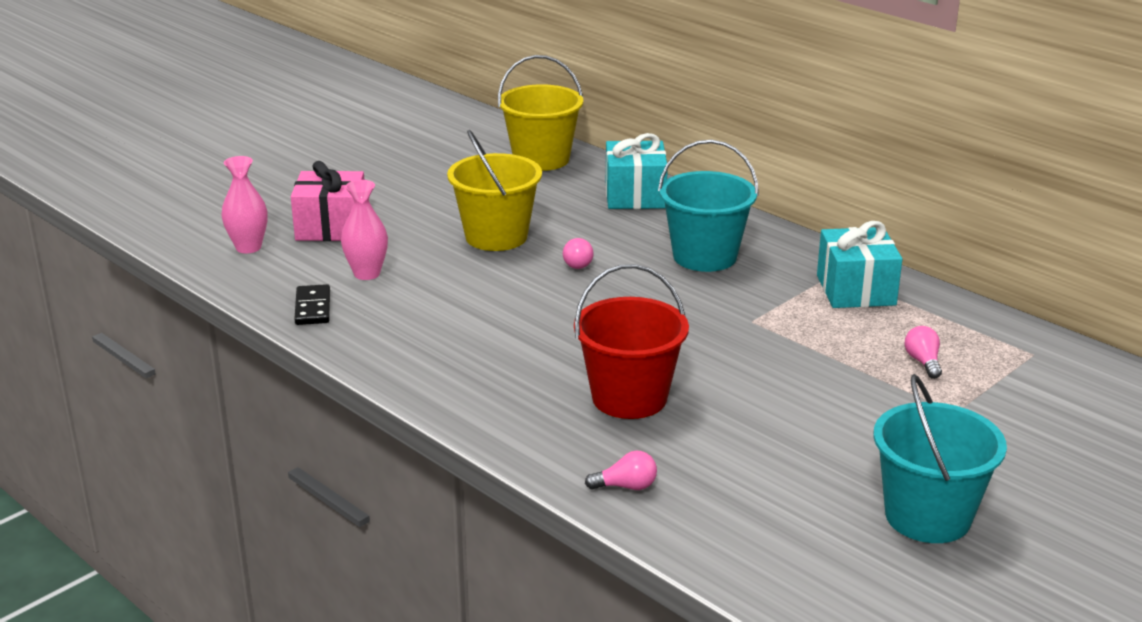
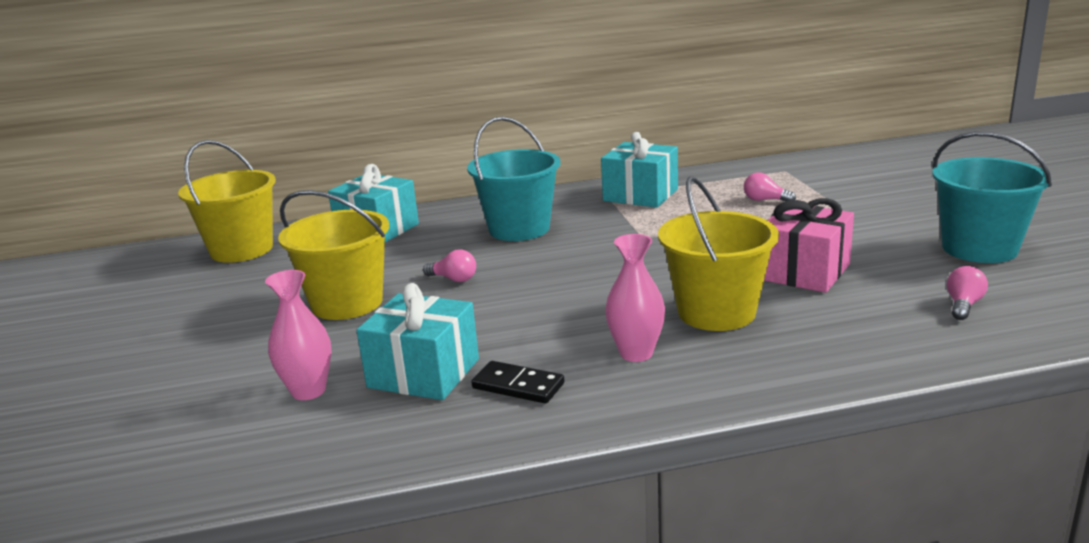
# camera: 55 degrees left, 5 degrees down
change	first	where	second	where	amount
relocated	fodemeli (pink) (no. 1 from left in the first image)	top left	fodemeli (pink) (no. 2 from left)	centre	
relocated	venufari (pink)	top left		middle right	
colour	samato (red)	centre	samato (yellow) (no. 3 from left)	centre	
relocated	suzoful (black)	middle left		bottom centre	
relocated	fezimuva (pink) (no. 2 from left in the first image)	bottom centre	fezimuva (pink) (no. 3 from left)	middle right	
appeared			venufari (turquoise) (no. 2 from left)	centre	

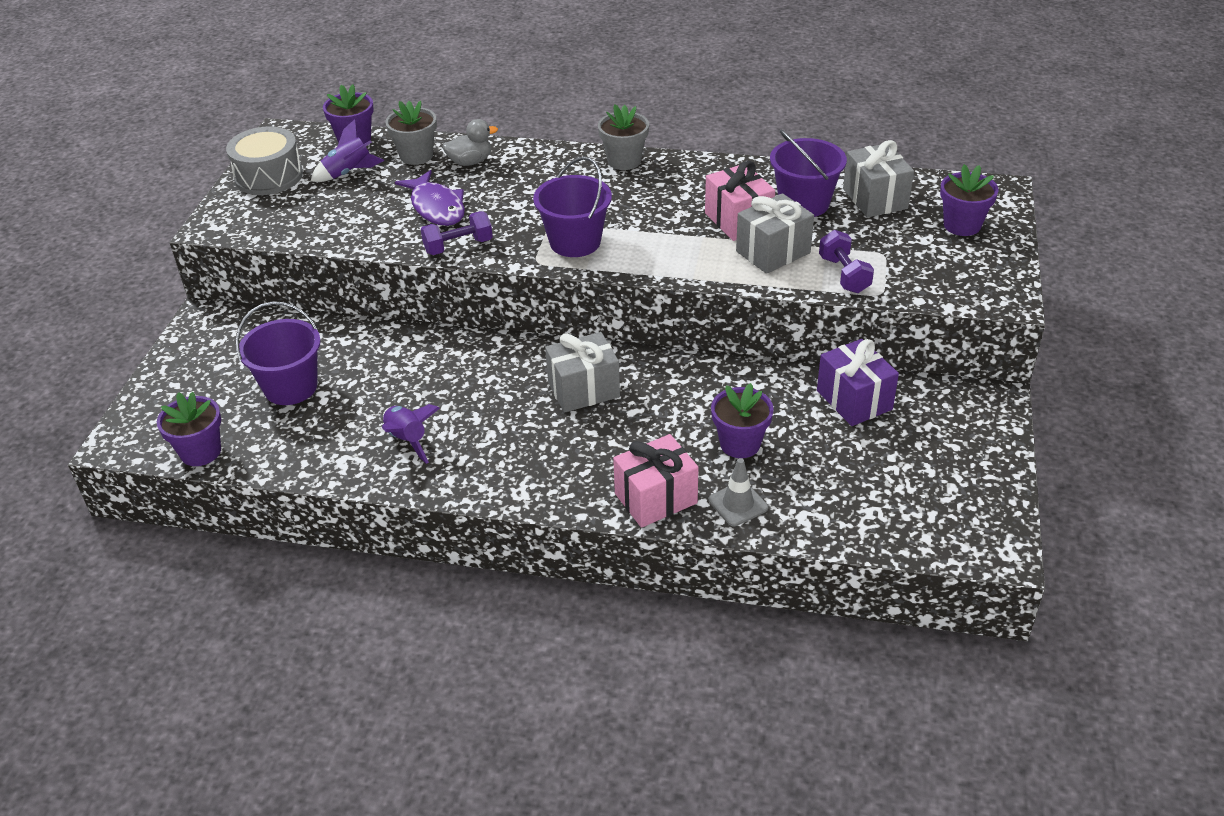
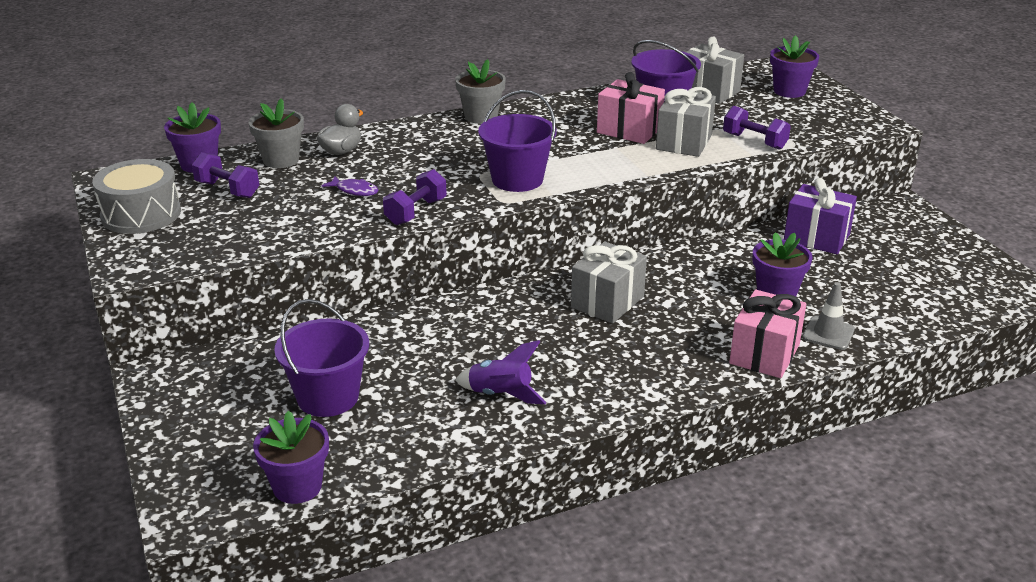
# camera: 35 degrees left, 10 degrees down
change	first	where	second	where	amount
exchanged	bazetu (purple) (no. 1 from left)	top left	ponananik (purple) (no. 1 from left)	top left	
size	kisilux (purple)	top centre		top centre	x0.54

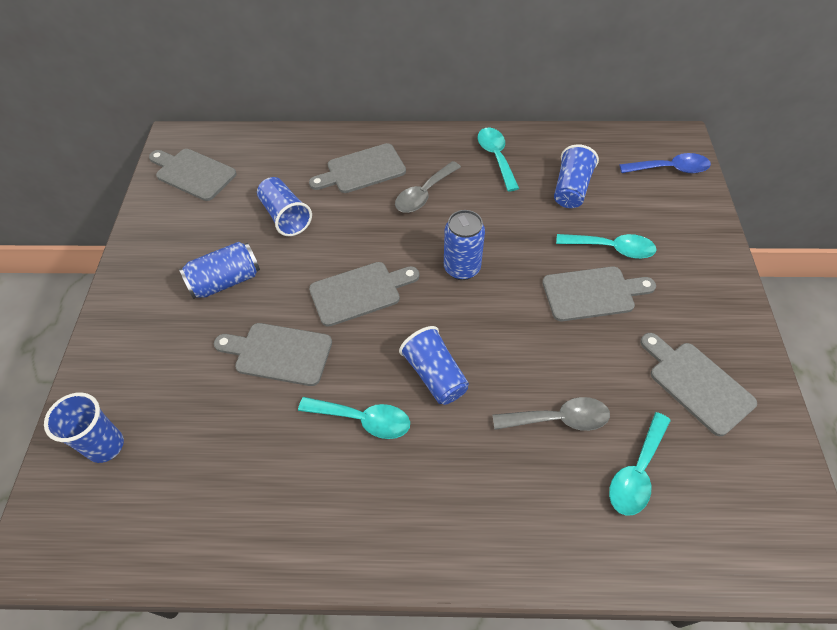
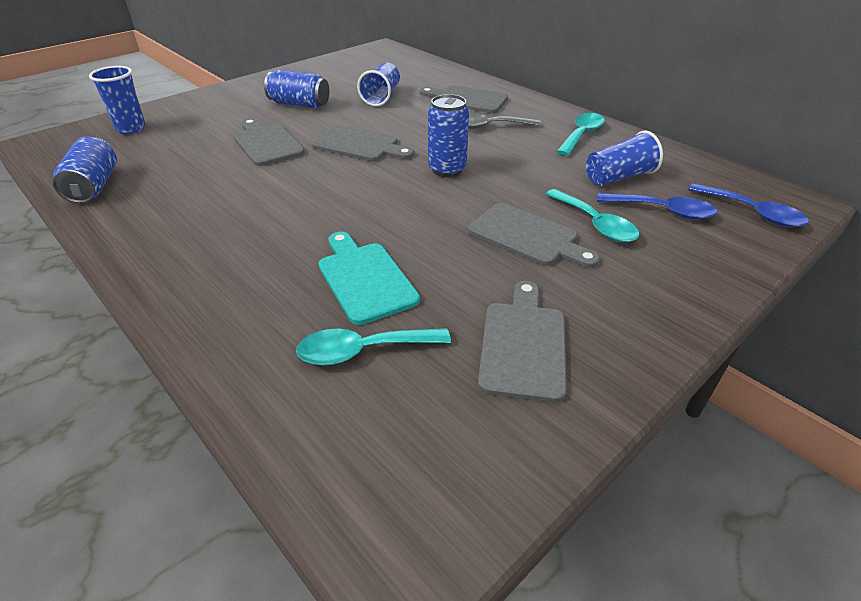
# camera: 45 degrees right, 15 degrees down
change	first	where	second	where	amount
missing	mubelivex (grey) (no. 1 from left)	top left			
missing	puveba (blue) (no. 3 from left)	centre			
missing	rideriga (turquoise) (no. 1 from left)	centre			
exchanged	rideriga (grey) (no. 2 from left)	centre	mubelivex (turquoise)	centre	
appeared			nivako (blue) (no. 1 from left)	top left	
appeared			rideriga (blue) (no. 1 from left)	middle right	

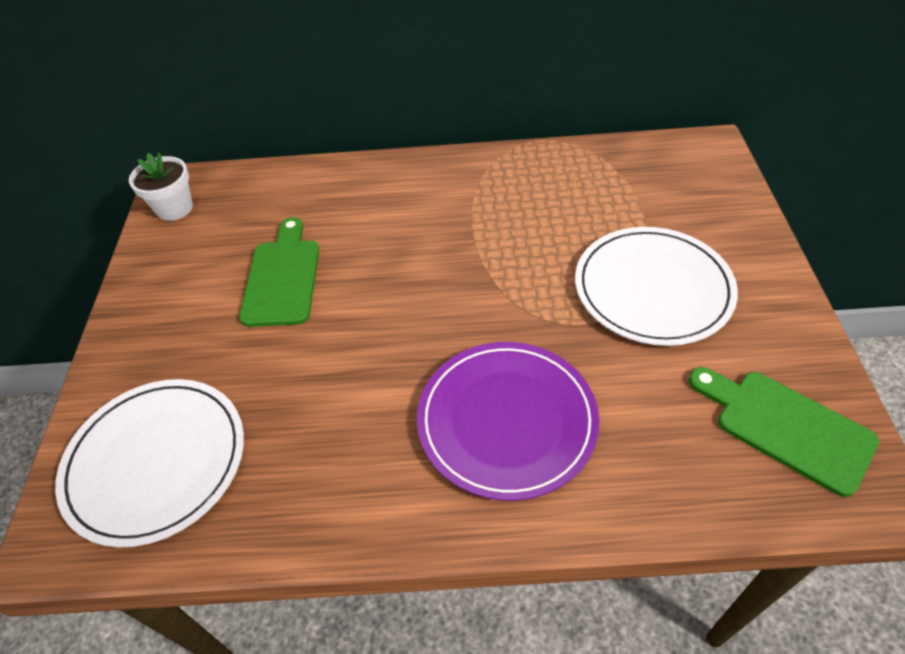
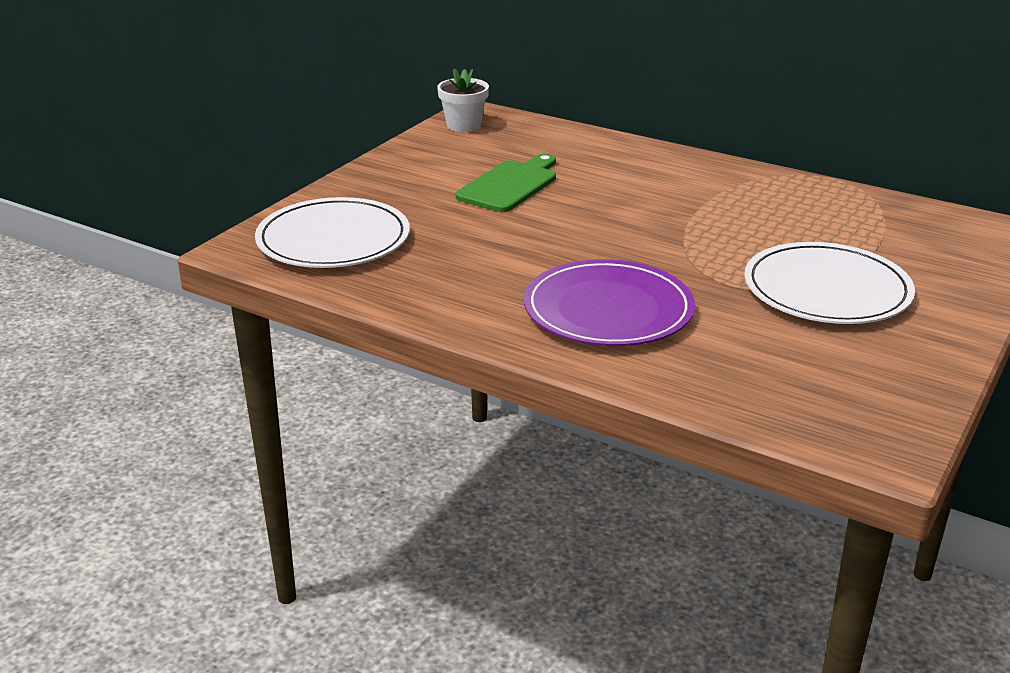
# camera: 30 degrees right, 20 degrees down
change	first	where	second	where	amount
missing	mubelivex (green) (no. 2 from left)	middle right			

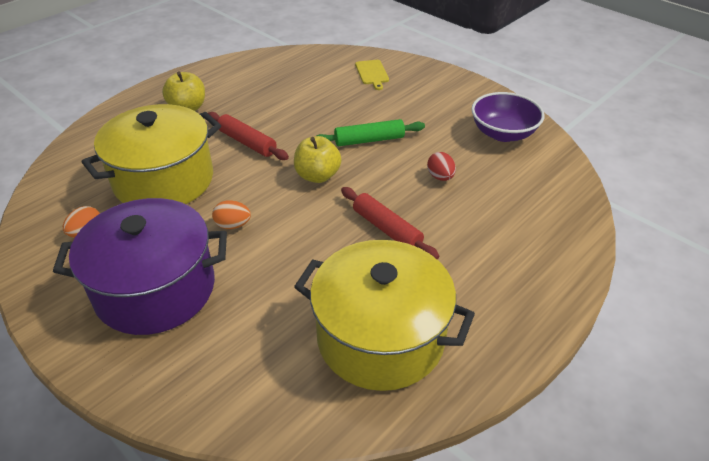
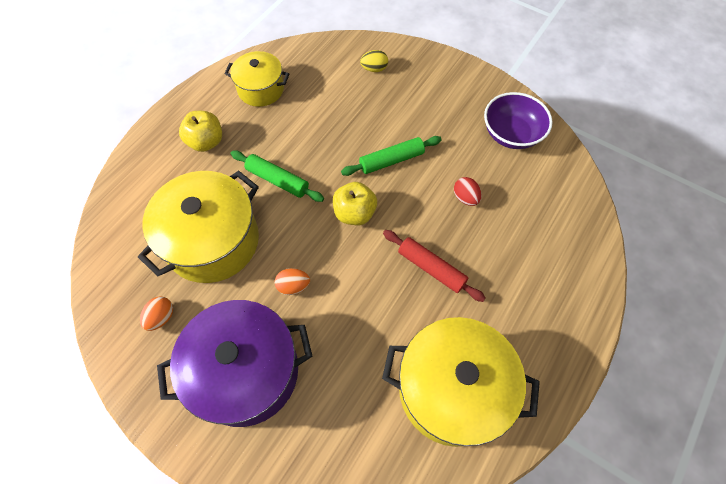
# camera: 10 degrees left, 20 degrees up
change	first	where	second	where	amount
exchanged	mubelivex (yellow)	top centre	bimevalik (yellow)	top centre	
colour	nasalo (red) (no. 1 from left)	top centre	nasalo (green) (no. 1 from left)	centre	
appeared			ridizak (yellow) (no. 2 from left)	top centre	

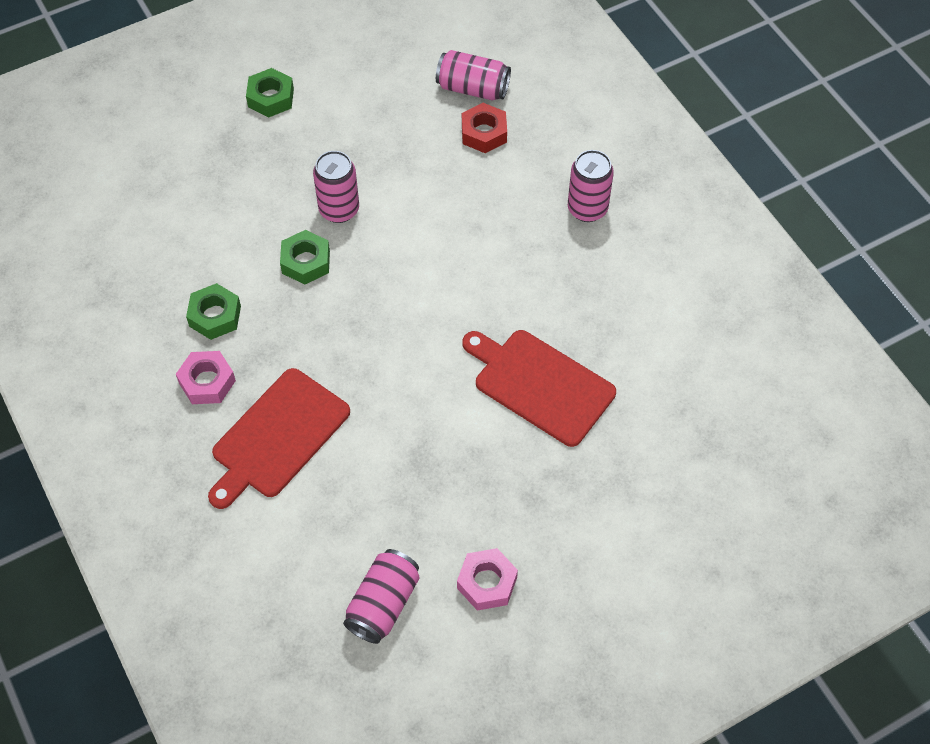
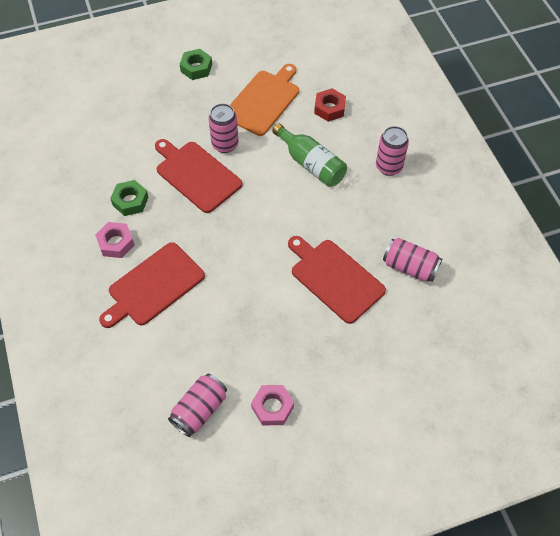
# camera: 10 degrees right, 0 degrees up
change	first	where	second	where	amount
relocated	nivako (pink) (no. 3 from left in the first image)	top centre	nivako (pink) (no. 4 from left)	middle right	
exchanged	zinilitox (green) (no. 3 from left)	middle left	mubelivex (red) (no. 2 from left)	top centre	
appeared			mubelivex (orange)	top centre	
appeared			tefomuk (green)	top centre	

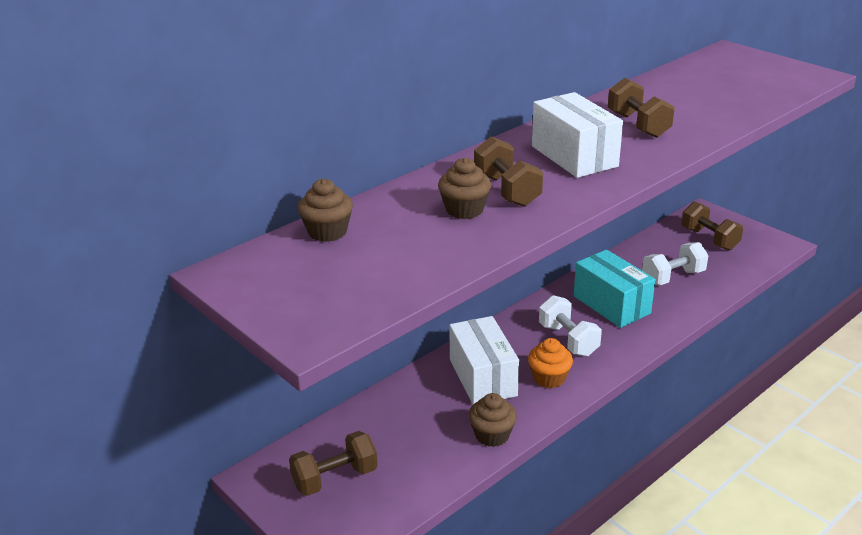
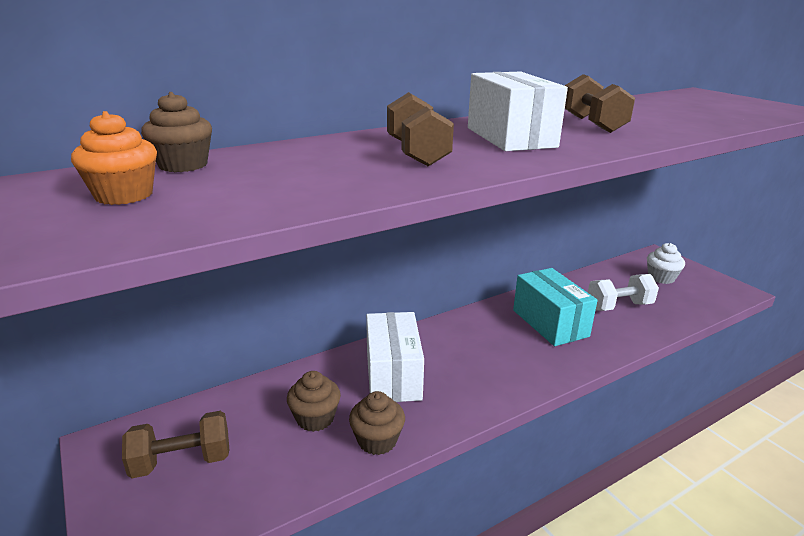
# camera: 10 degrees right, 5 degrees down
change	first	where	second	where	amount
relocated	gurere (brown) (no. 2 from left)	centre		bottom centre	
exchanged	ponananik (brown) (no. 4 from left)	middle right	gurere (white)	middle right	
missing	ponananik (white) (no. 1 from left)	centre			
relocated	gurere (orange)	bottom centre		top left	

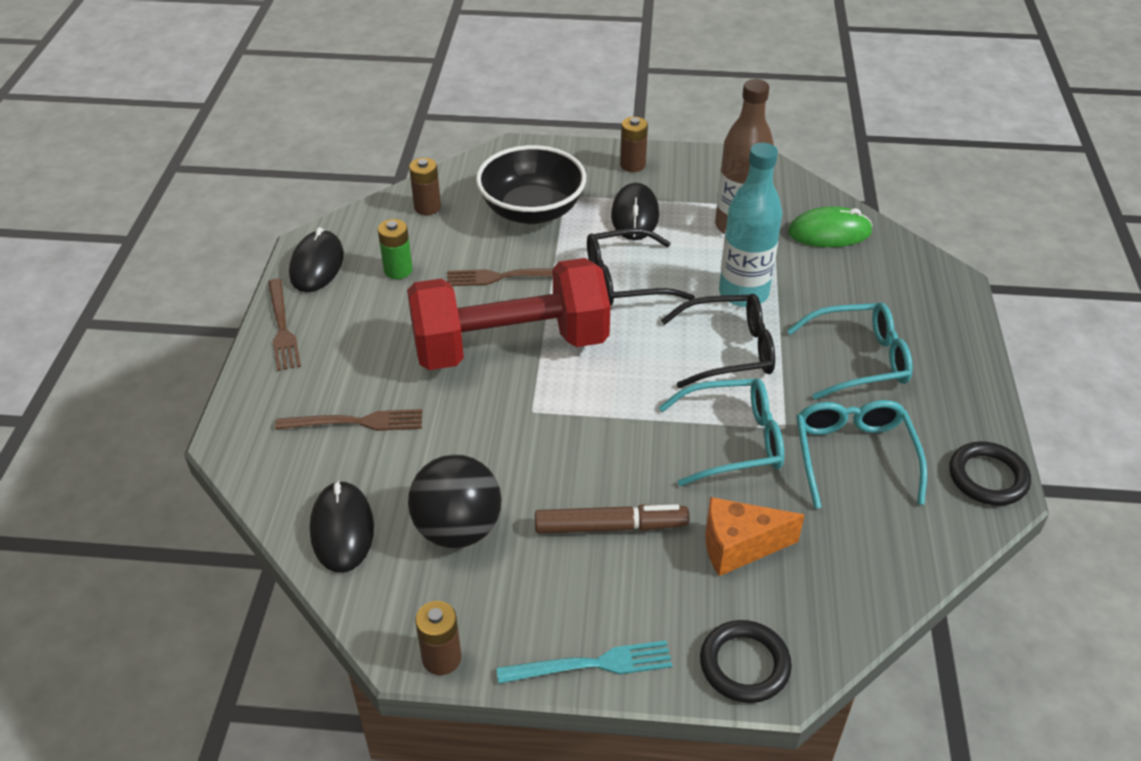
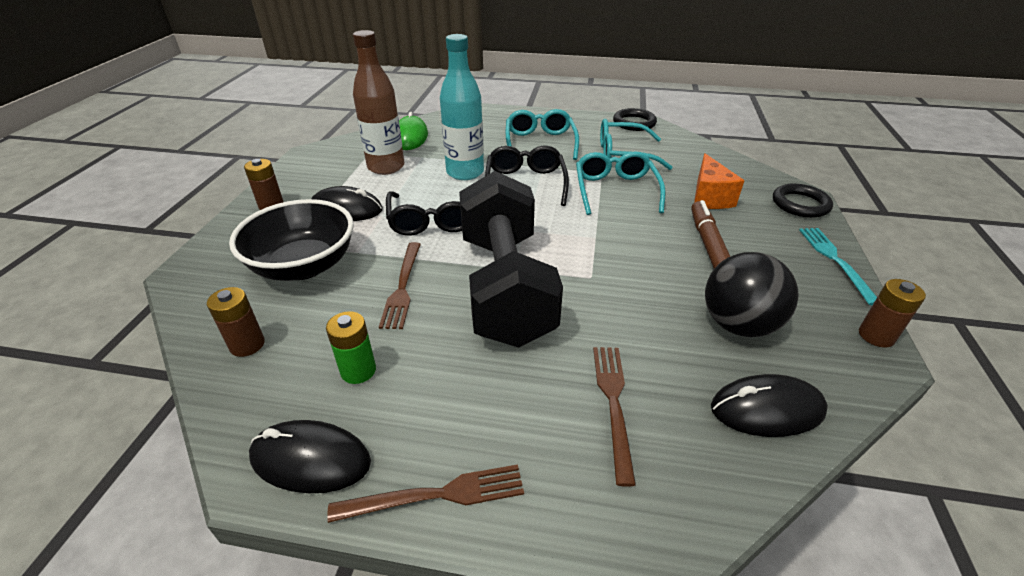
# camera: 85 degrees left, 5 degrees down
change	first	where	second	where	amount
colour	ponananik (red)	centre	ponananik (black)	centre	

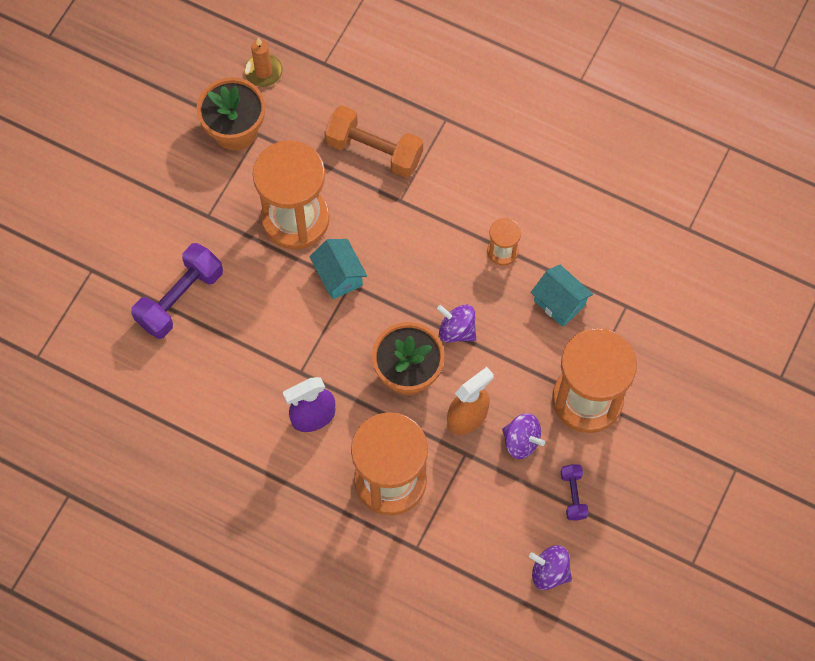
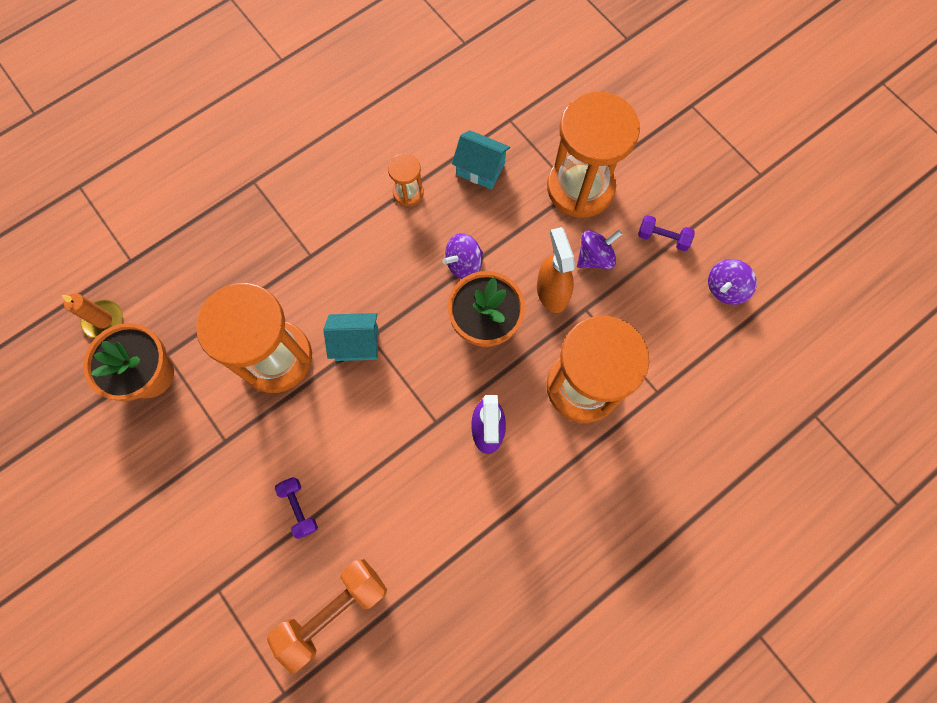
# camera: 65 degrees left, 5 degrees up
change	first	where	second	where	amount
relocated	ponananik (orange)	top centre		bottom centre	
size	ponananik (purple) (no. 1 from left)	middle left		bottom left	x0.52
spun	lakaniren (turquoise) (no. 2 from left)	middle right		top centre	45 degrees clockwise

